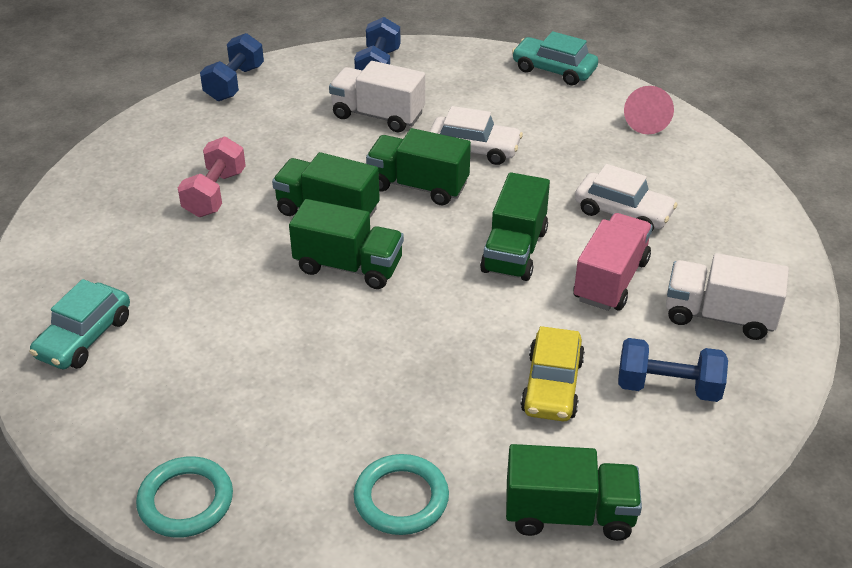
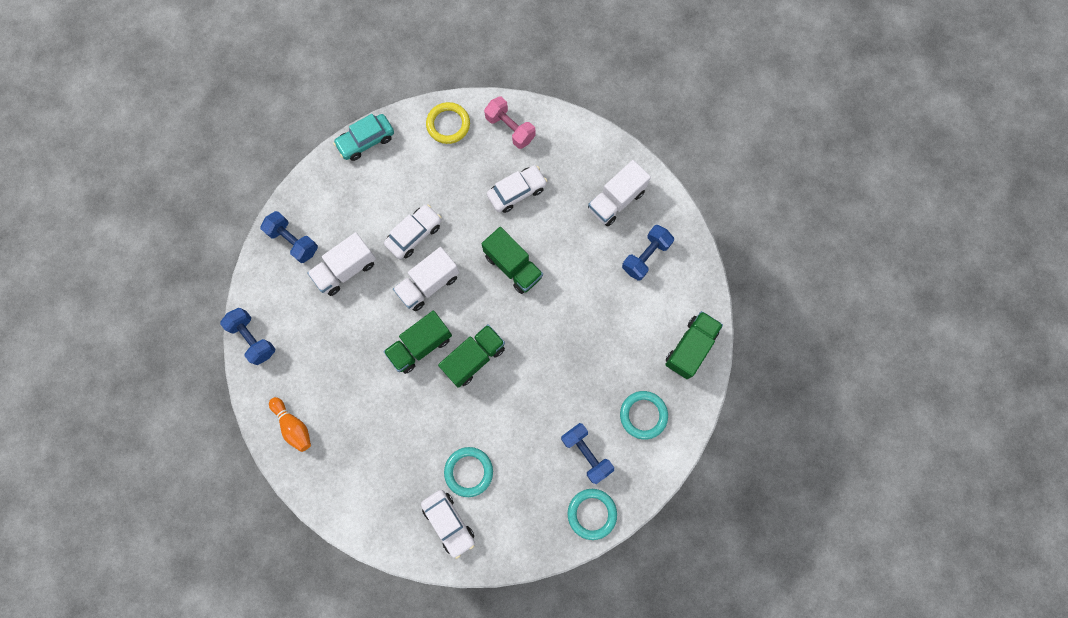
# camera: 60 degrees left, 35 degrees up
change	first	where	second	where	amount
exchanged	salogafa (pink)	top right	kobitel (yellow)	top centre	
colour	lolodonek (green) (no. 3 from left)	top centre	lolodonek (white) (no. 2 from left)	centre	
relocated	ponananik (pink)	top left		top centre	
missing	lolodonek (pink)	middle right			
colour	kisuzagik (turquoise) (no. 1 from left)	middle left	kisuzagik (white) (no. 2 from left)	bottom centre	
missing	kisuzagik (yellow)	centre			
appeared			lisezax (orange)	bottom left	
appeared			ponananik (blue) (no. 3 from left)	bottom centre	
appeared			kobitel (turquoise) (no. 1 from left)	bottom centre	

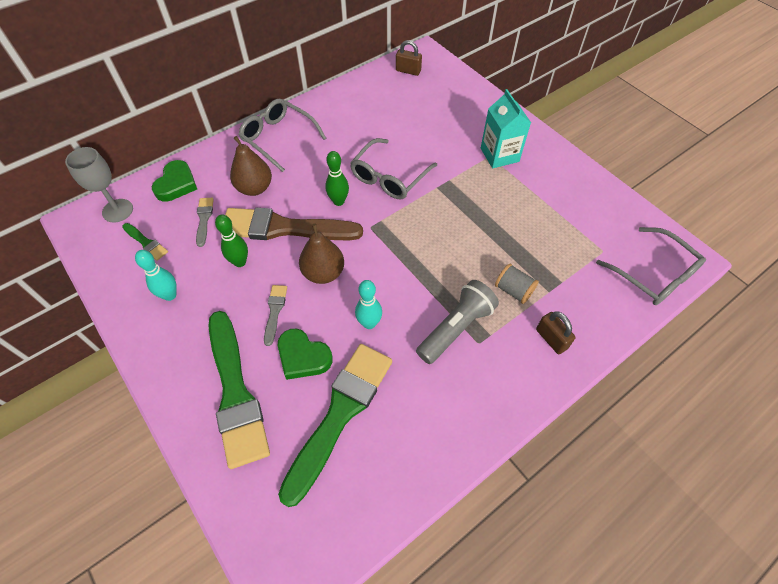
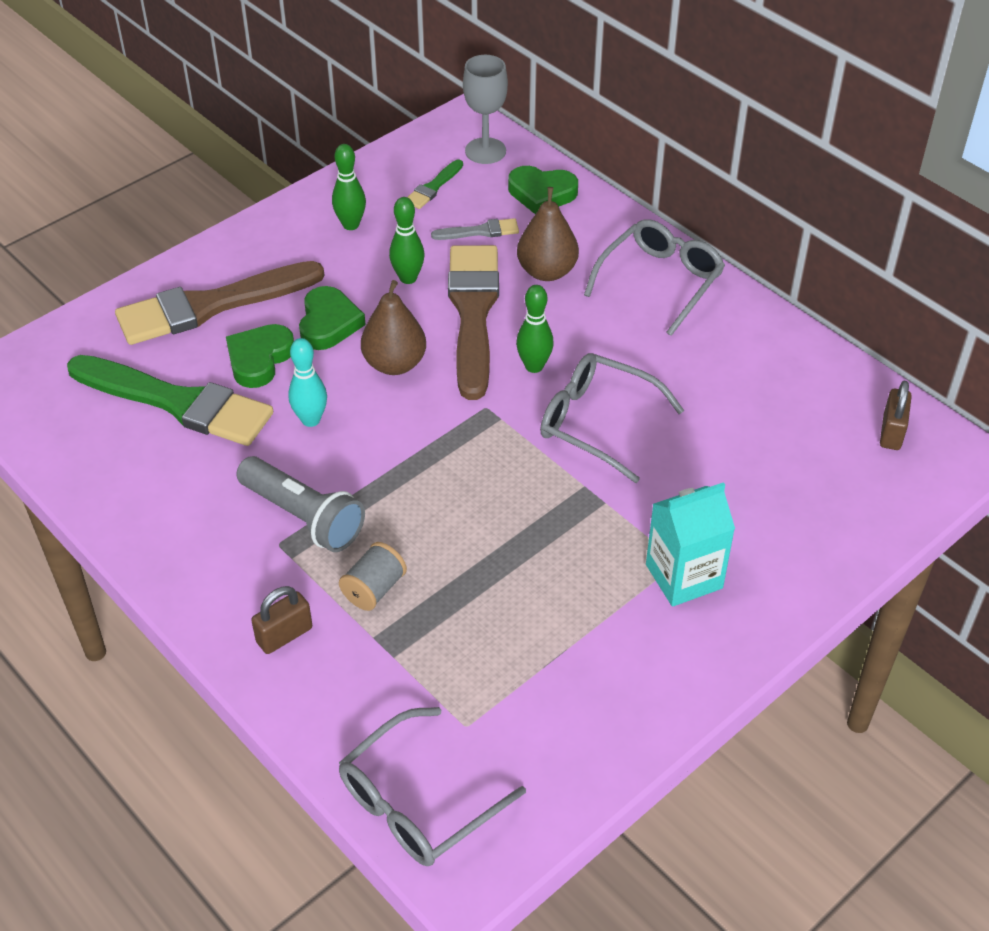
# camera: 85 degrees right, 10 degrees down
change	first	where	second	where	amount
colour	lisezax (turquoise) (no. 1 from left)	middle left	lisezax (green) (no. 1 from left)	top centre	
exchanged	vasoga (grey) (no. 2 from left)	centre	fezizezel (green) (no. 2 from left)	centre	
colour	vasoga (green) (no. 2 from left)	bottom left	vasoga (brown) (no. 1 from left)	top left	

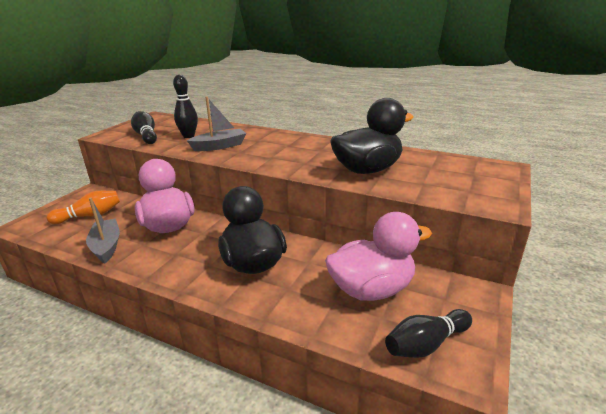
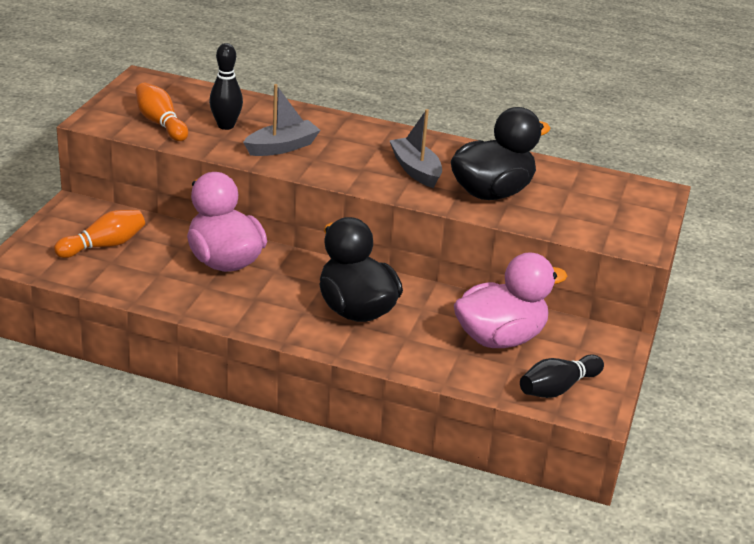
# camera: 10 degrees left, 5 degrees up
change	first	where	second	where	amount
colour	lisezax (black) (no. 1 from left)	top left	lisezax (orange) (no. 2 from left)	top left	
relocated	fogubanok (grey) (no. 1 from left in the first image)	middle left	fogubanok (grey) (no. 2 from left)	top centre	

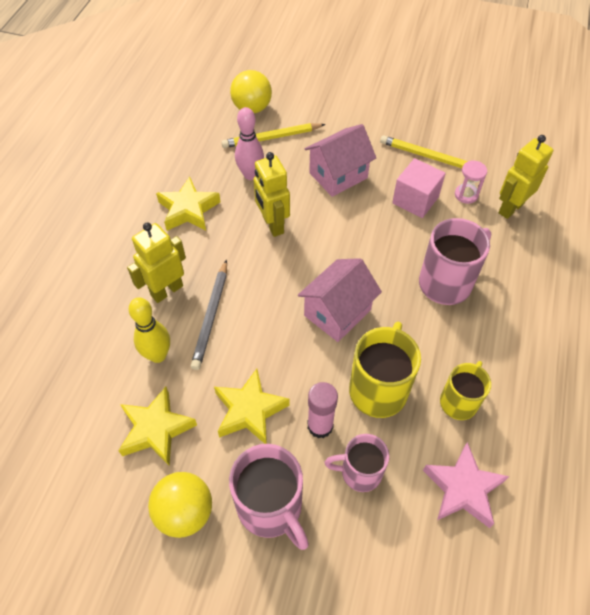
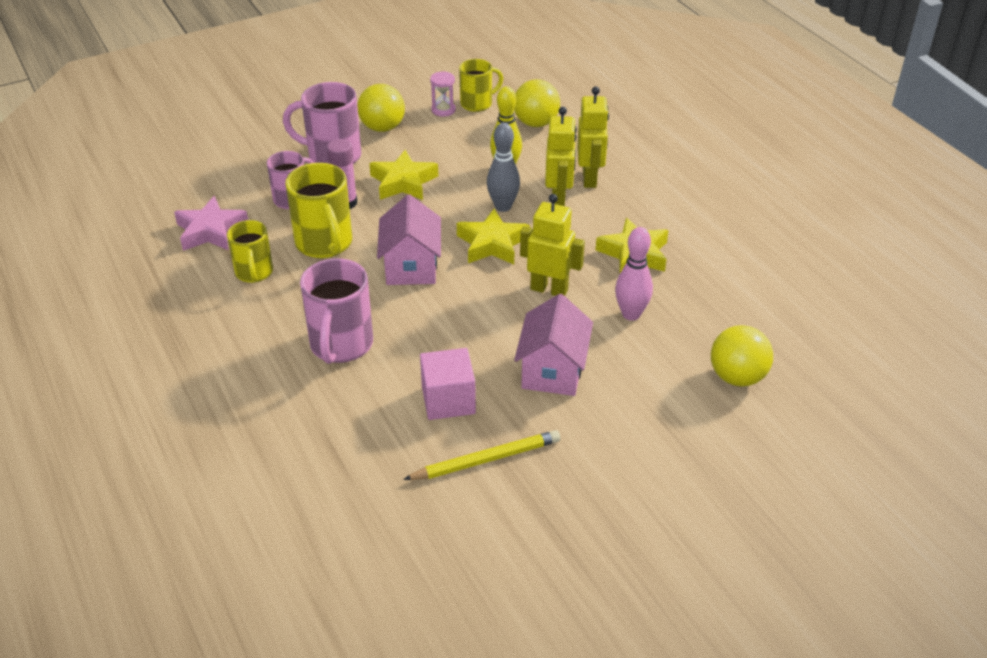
# camera: 135 degrees right, 15 degrees down
change	first	where	second	where	amount
missing	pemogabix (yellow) (no. 1 from left)	top centre			
relocated	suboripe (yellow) (no. 3 from left)	top right		top centre	
relocated	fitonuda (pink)	top right		top centre	
exchanged	pemogabix (grey)	centre	lisezax (grey)	top centre	
relocated	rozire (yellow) (no. 1 from left in the first image)	bottom left	rozire (yellow) (no. 2 from left)	centre	
appeared			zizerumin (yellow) (no. 3 from left)	top centre	
appeared			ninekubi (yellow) (no. 2 from left)	top centre	

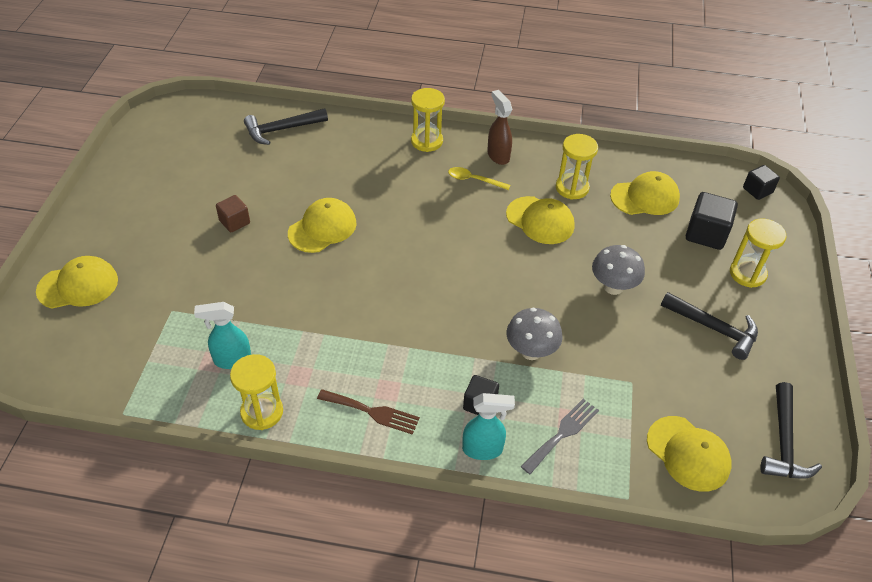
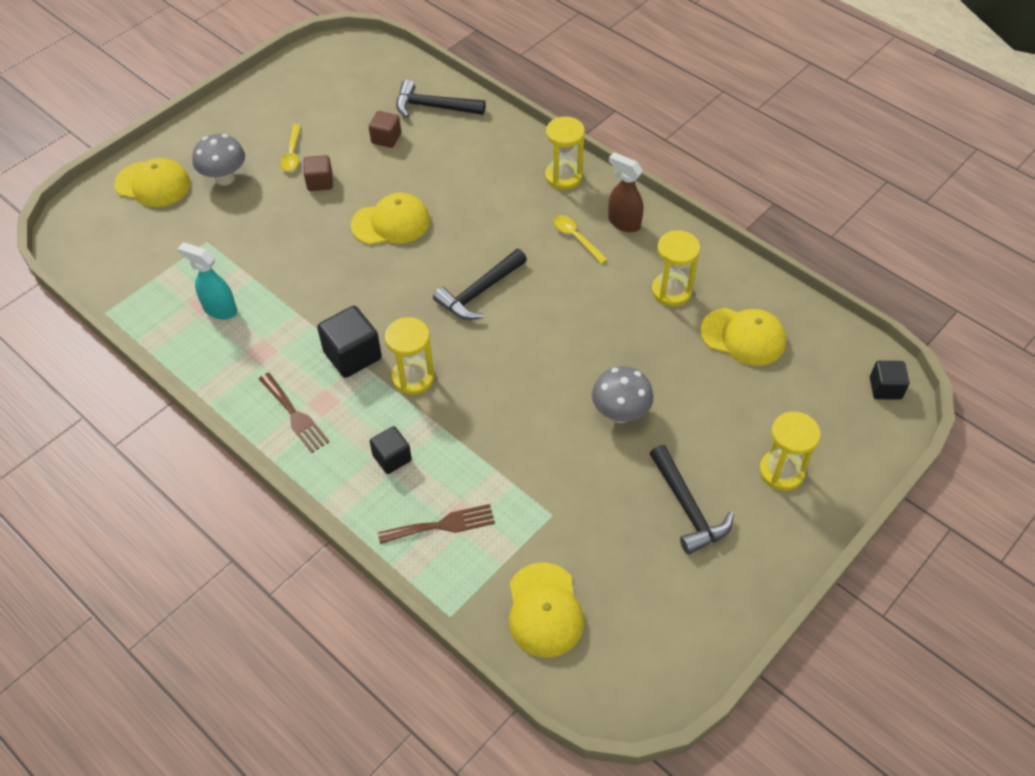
# camera: 35 degrees right, 5 degrees up
change	first	where	second	where	amount
spun	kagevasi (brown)	top centre		top centre	60 degrees counterclockwise
relocated	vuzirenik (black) (no. 2 from left in the first image)	middle right	vuzirenik (black) (no. 1 from left)	centre	
missing	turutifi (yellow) (no. 3 from left)	centre			
relocated	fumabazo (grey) (no. 1 from left)	centre		top left	
relocated	fitonuda (yellow) (no. 1 from left)	bottom left		centre	
relocated	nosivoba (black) (no. 3 from left in the first image)	bottom right	nosivoba (black) (no. 2 from left)	centre	
missing	kagevasi (turquoise) (no. 2 from left)	bottom centre			
colour	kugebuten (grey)	bottom centre	kugebuten (brown) (no. 2 from left)	bottom centre	
appeared			vuzirenik (brown) (no. 2 from left)	top centre	
appeared			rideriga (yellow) (no. 1 from left)	top left	

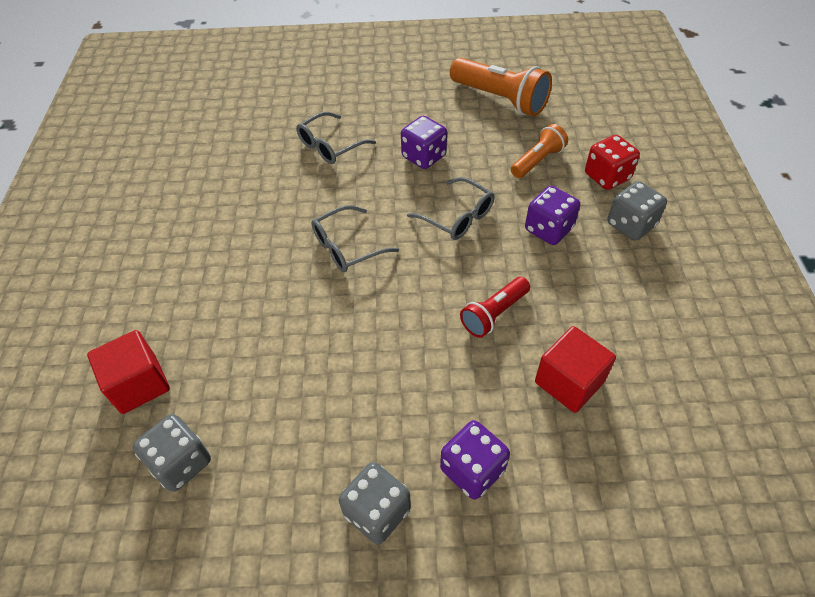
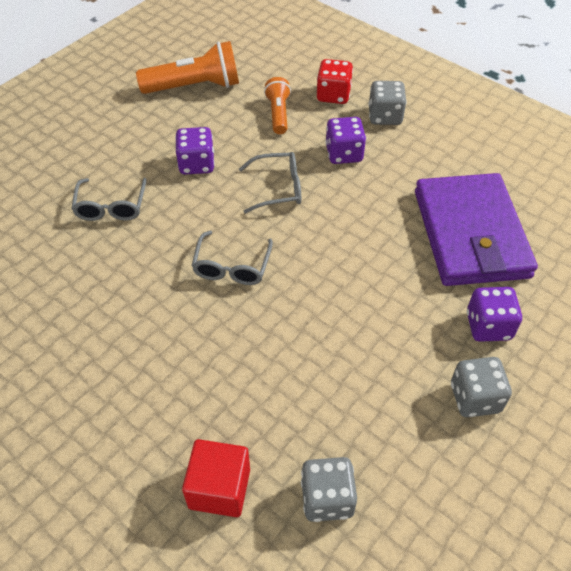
# camera: 50 degrees left, 0 degrees up
change	first	where	second	where	amount
missing	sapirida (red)	centre			
exchanged	vuzirenik (red) (no. 2 from left)	middle right	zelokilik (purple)	middle right	

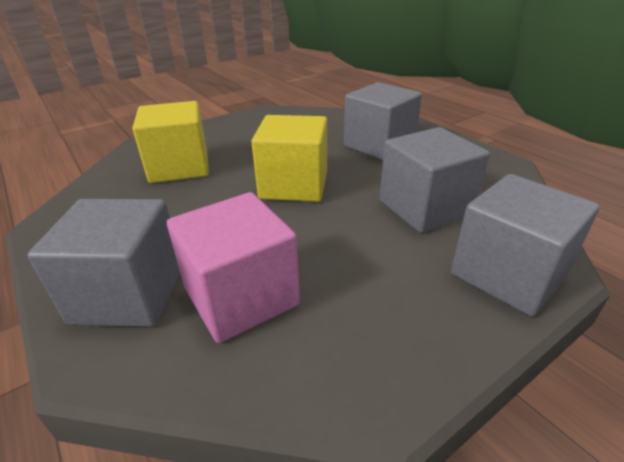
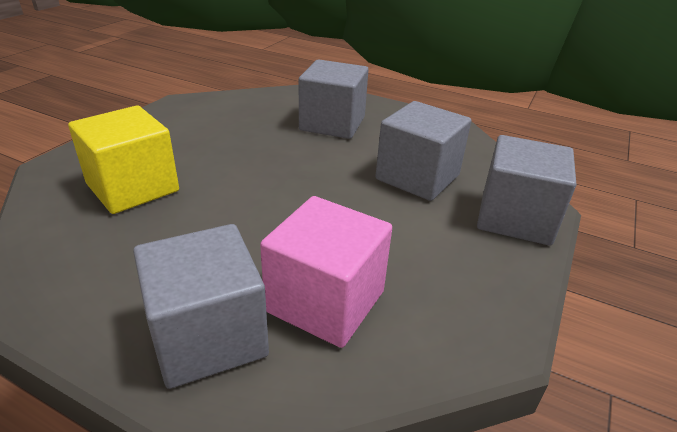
# camera: 30 degrees left, 0 degrees up
change	first	where	second	where	amount
missing	vuzirenik (yellow) (no. 2 from left)	centre			

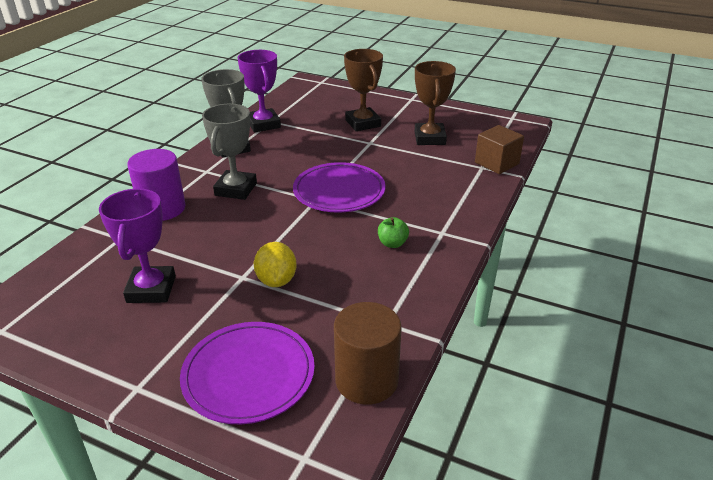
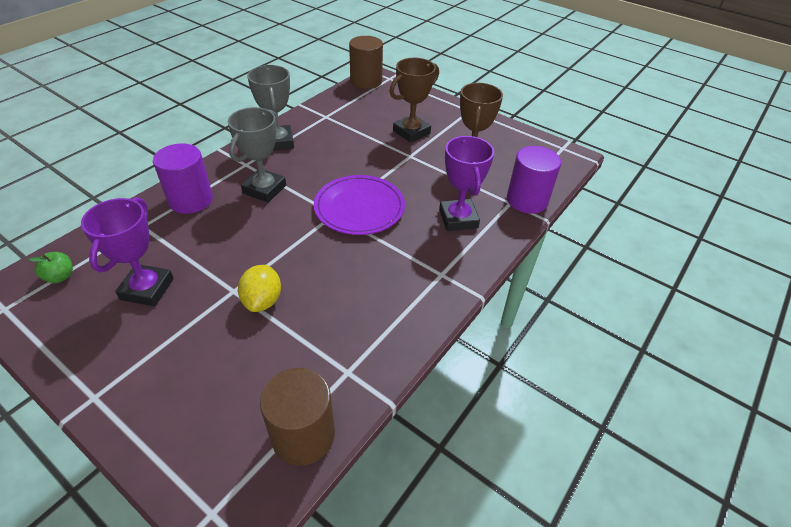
# camera: 10 degrees right, 10 degrees up
change	first	where	second	where	amount
spun	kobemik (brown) (no. 1 from left)	top centre		top centre	60 degrees clockwise
relocated	kobemik (purple) (no. 2 from left)	top centre		centre	
exchanged	vuzirenik (brown)	top right	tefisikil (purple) (no. 2 from left)	middle right	
relocated	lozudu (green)	centre		middle left	
missing	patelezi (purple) (no. 1 from left)	bottom centre			
appeared			tefisikil (brown) (no. 2 from left)	top centre	

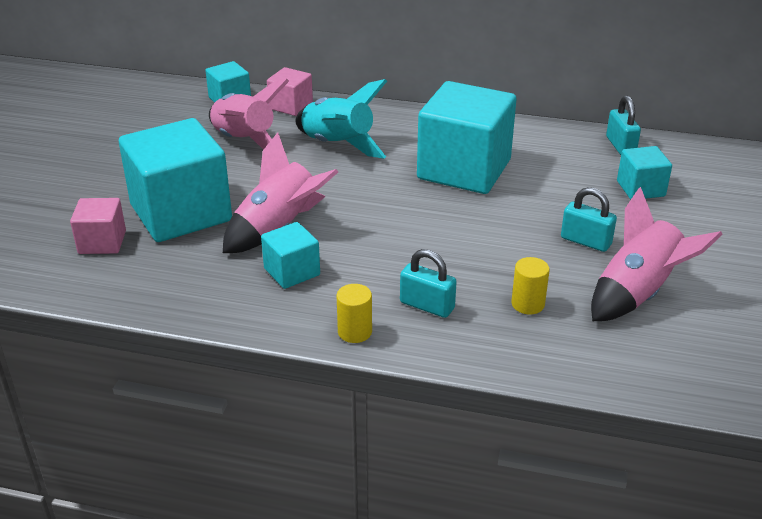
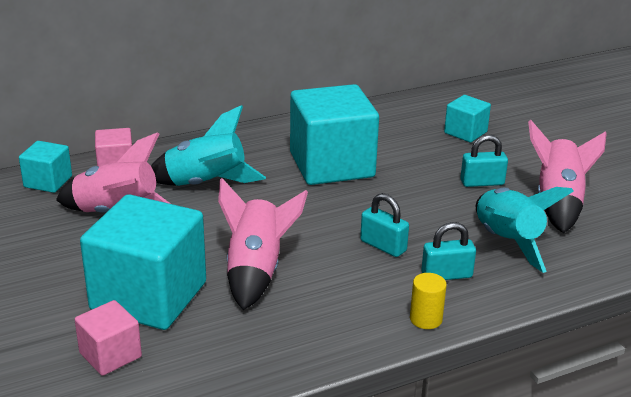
# camera: 40 degrees left, 5 degrees down
change	first	where	second	where	amount
relocated	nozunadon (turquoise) (no. 3 from left in the first image)	top right	nozunadon (turquoise) (no. 1 from left)	centre	
missing	vuzirenik (turquoise) (no. 3 from left)	centre			
exchanged	tefisikil (yellow) (no. 2 from left)	middle right	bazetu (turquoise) (no. 2 from left)	middle right	

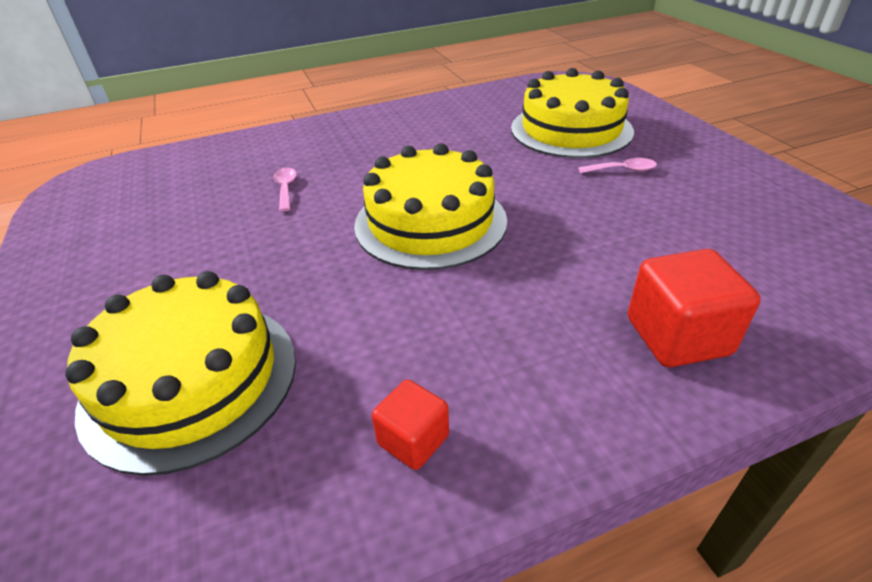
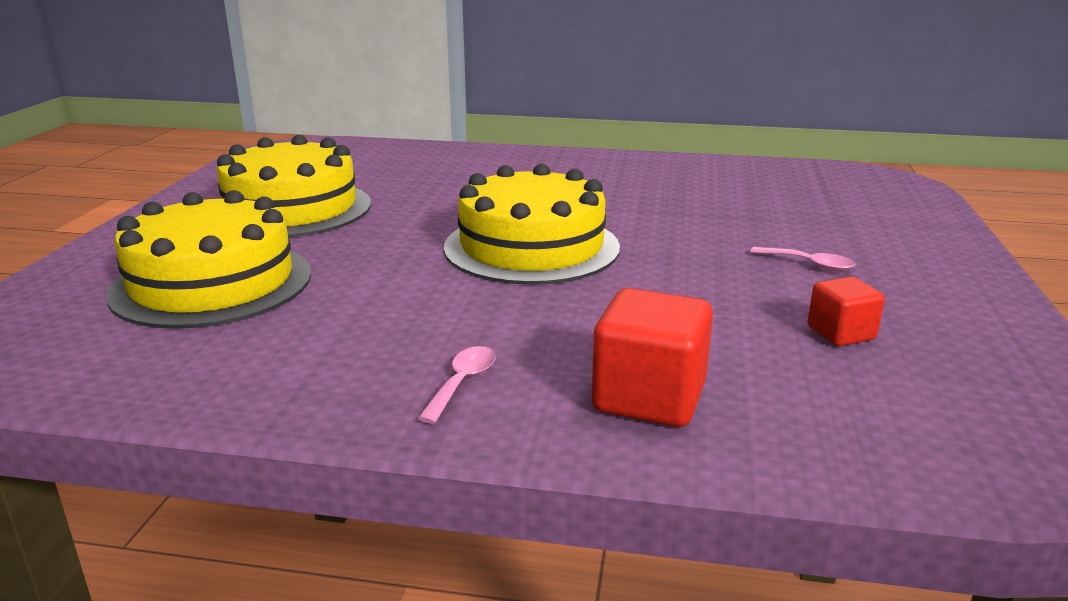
# camera: 30 degrees right, 15 degrees down
change	first	where	second	where	amount
relocated	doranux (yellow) (no. 3 from left in the first image)	top centre	doranux (yellow) (no. 2 from left)	top left	
relocated	rideriga (pink) (no. 1 from left)	top left		centre	
relocated	vuzirenik (red) (no. 1 from left in the first image)	bottom centre	vuzirenik (red) (no. 2 from left)	middle right	

